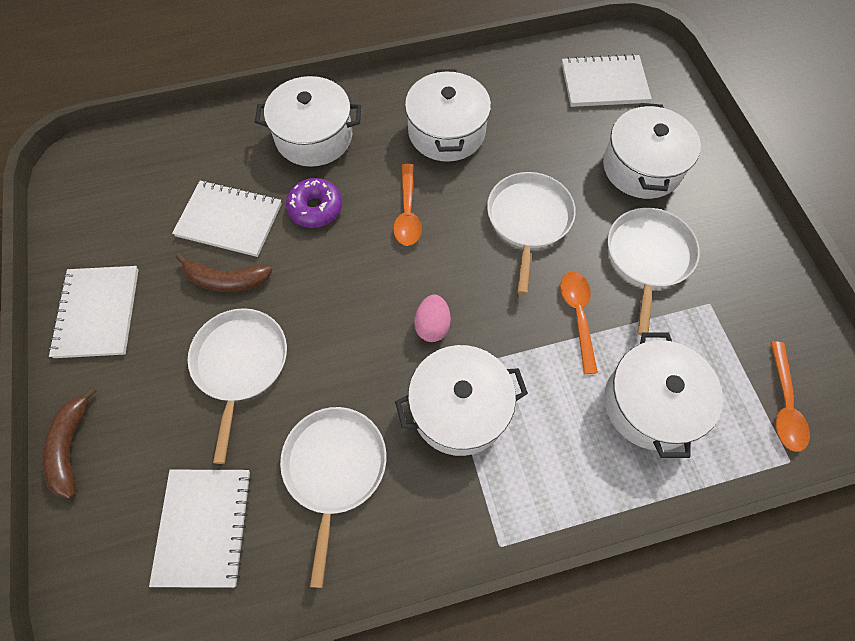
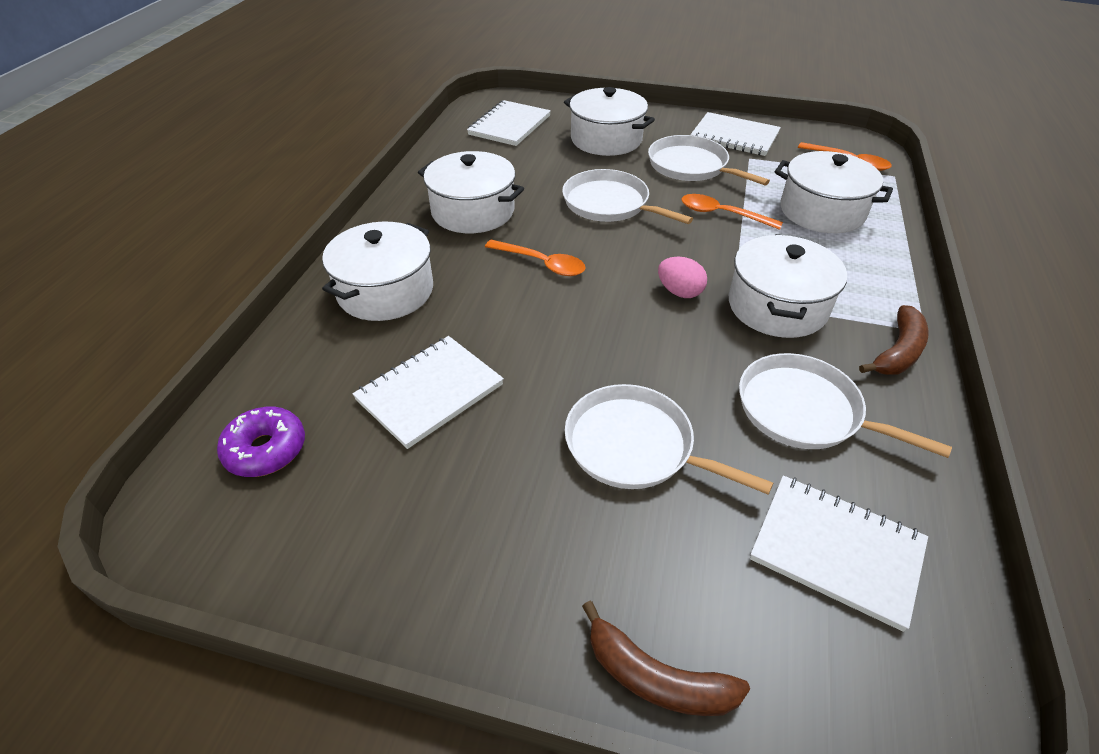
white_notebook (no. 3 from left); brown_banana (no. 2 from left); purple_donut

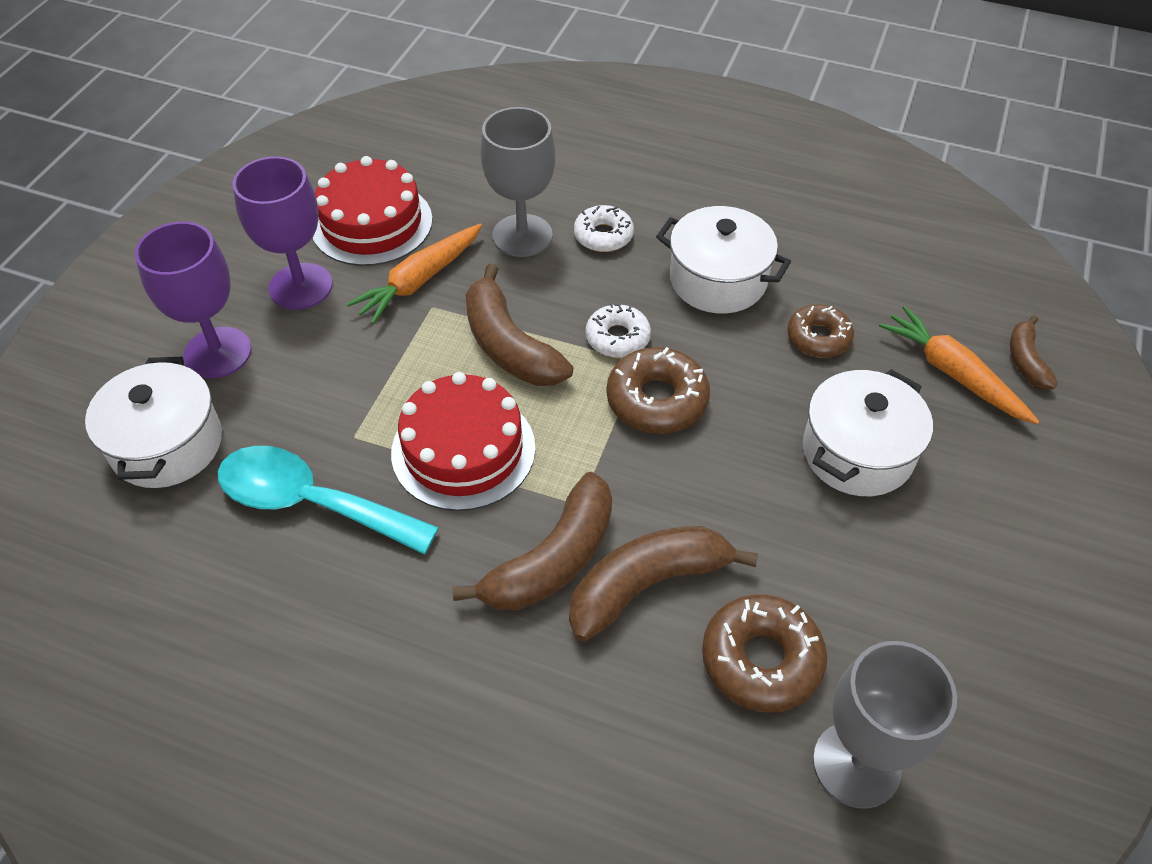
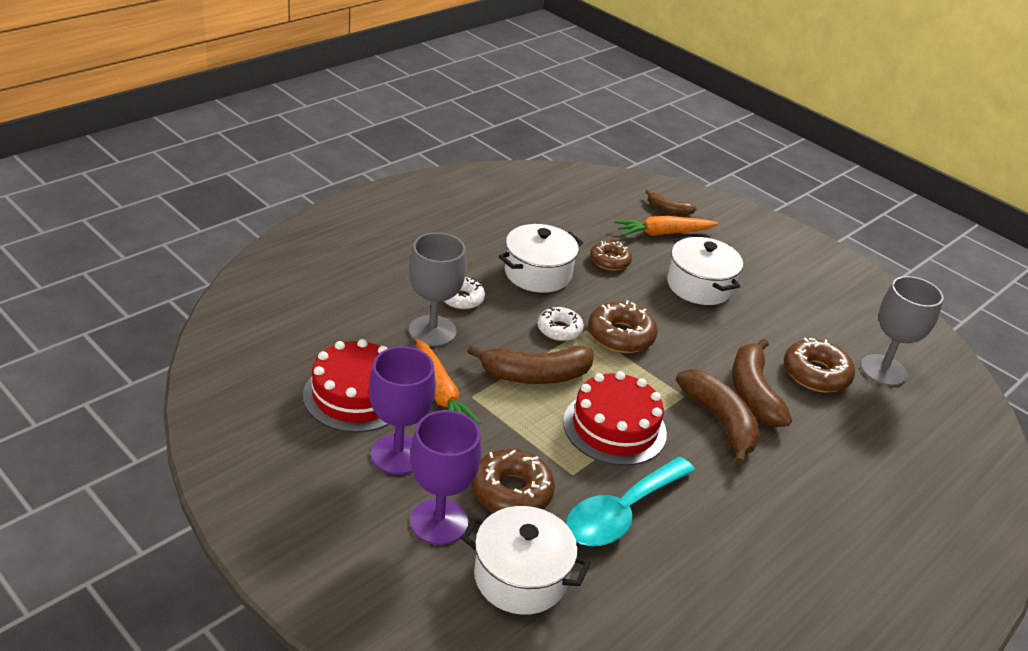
brown_donut (no. 1 from left)

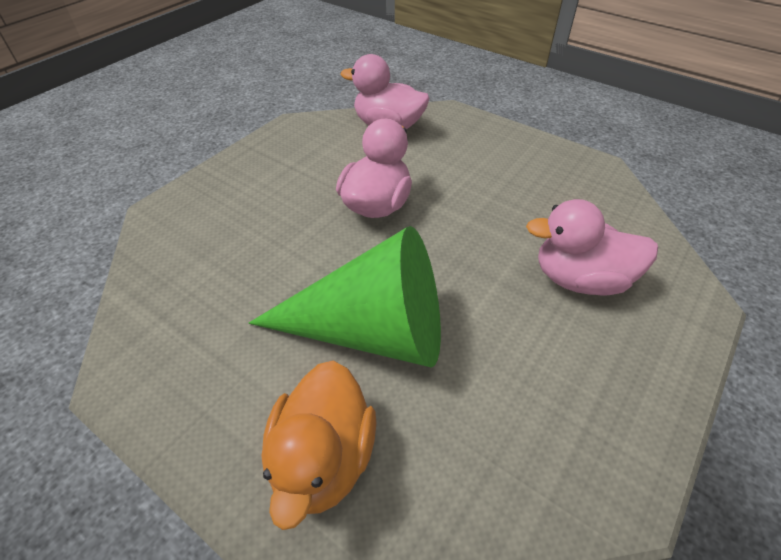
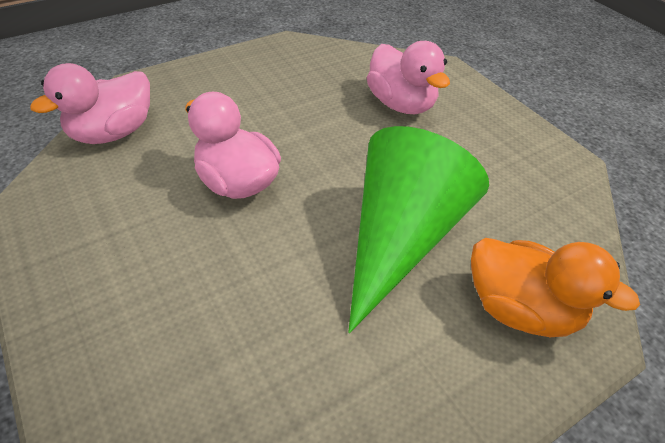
pink_duck (no. 3 from left)

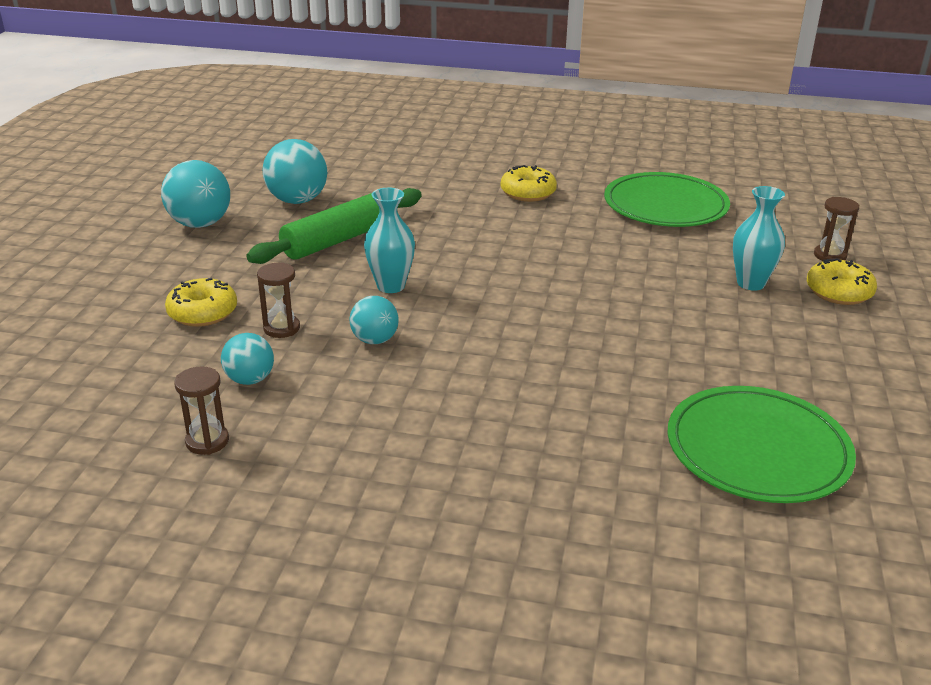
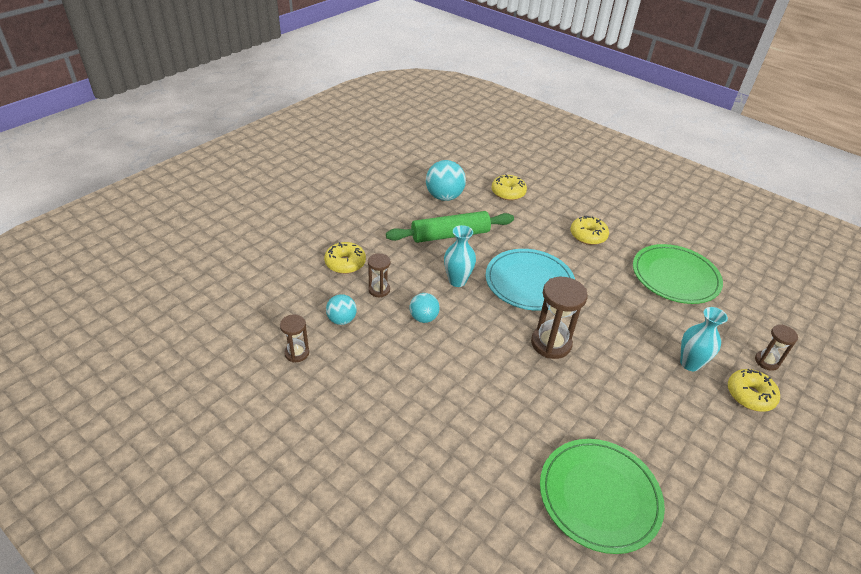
turquoise_ball (no. 1 from left in the first image); turquoise_plate; yellow_donut (no. 2 from left); brown_hourglass (no. 3 from left)

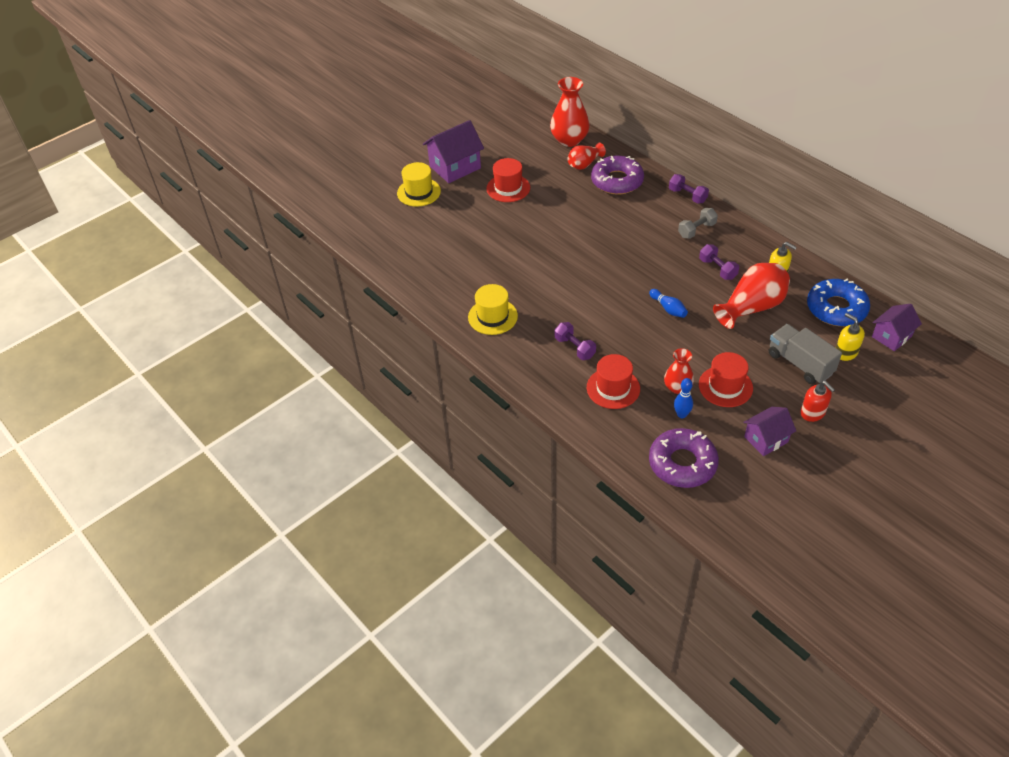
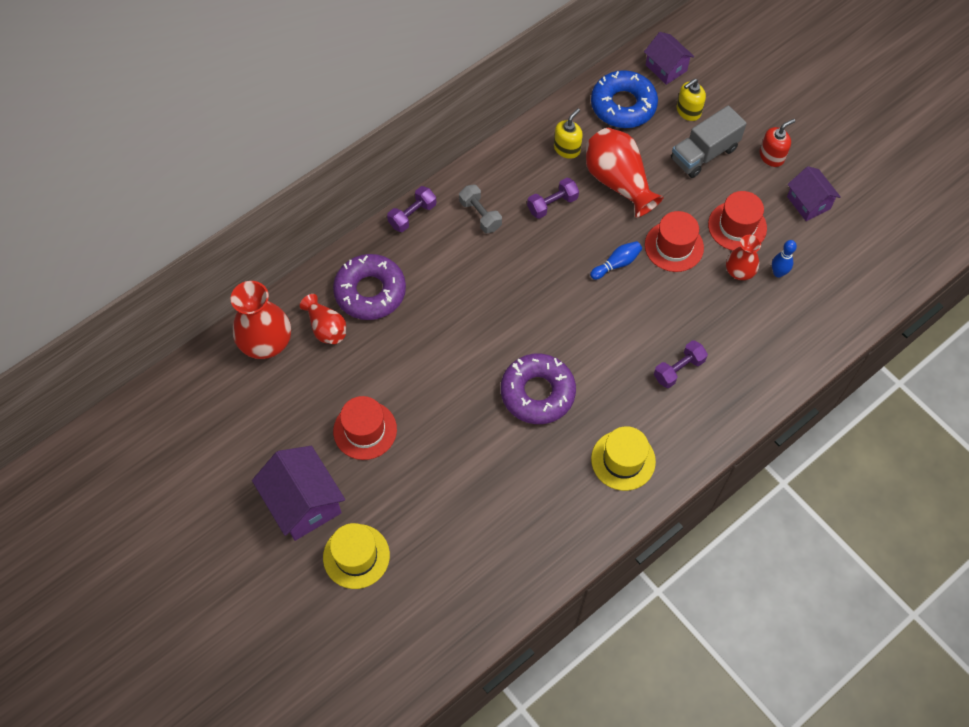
red_hat (no. 2 from left); purple_donut (no. 2 from left)

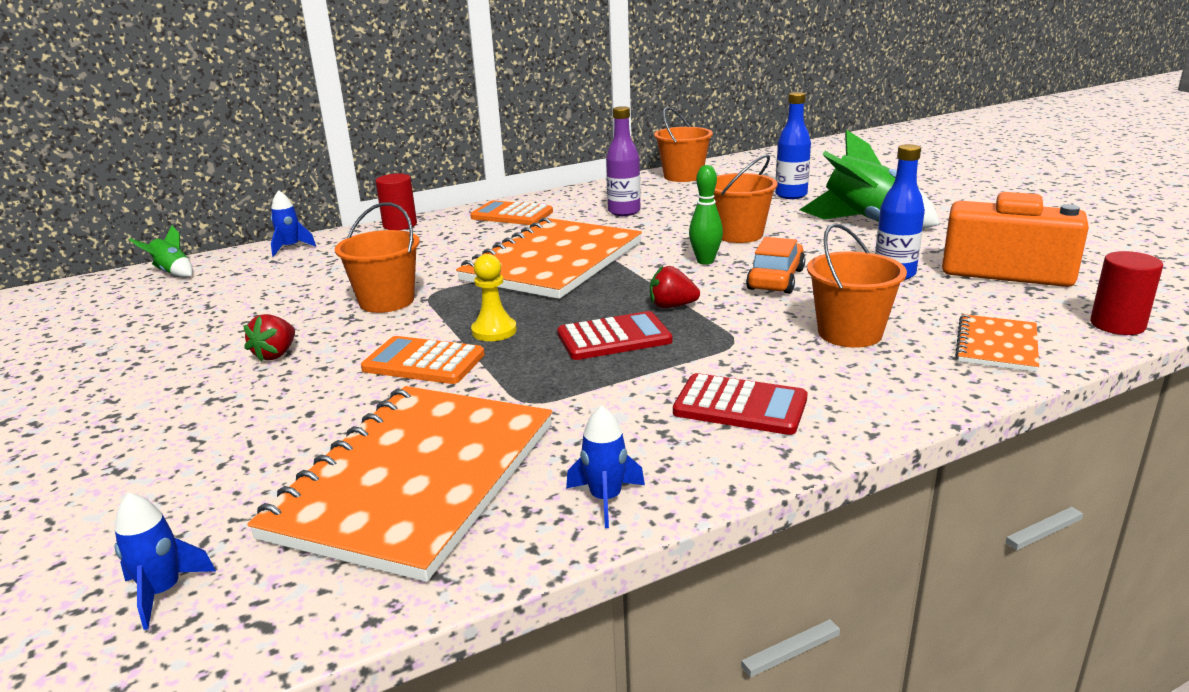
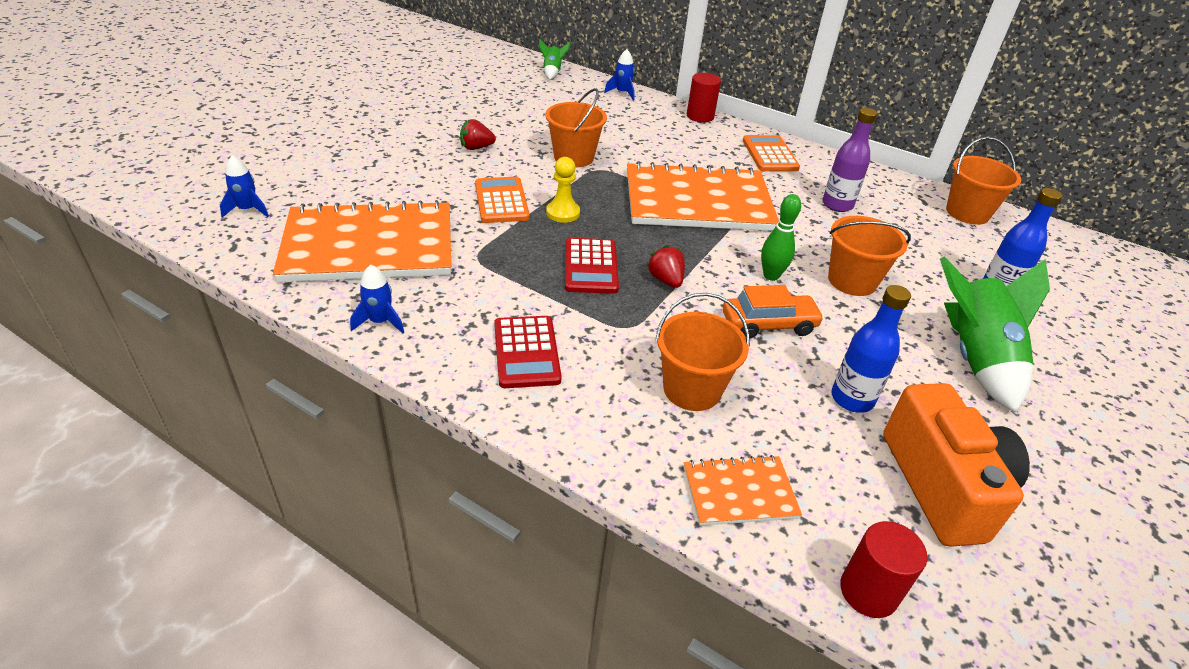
red_calculator (no. 2 from left)

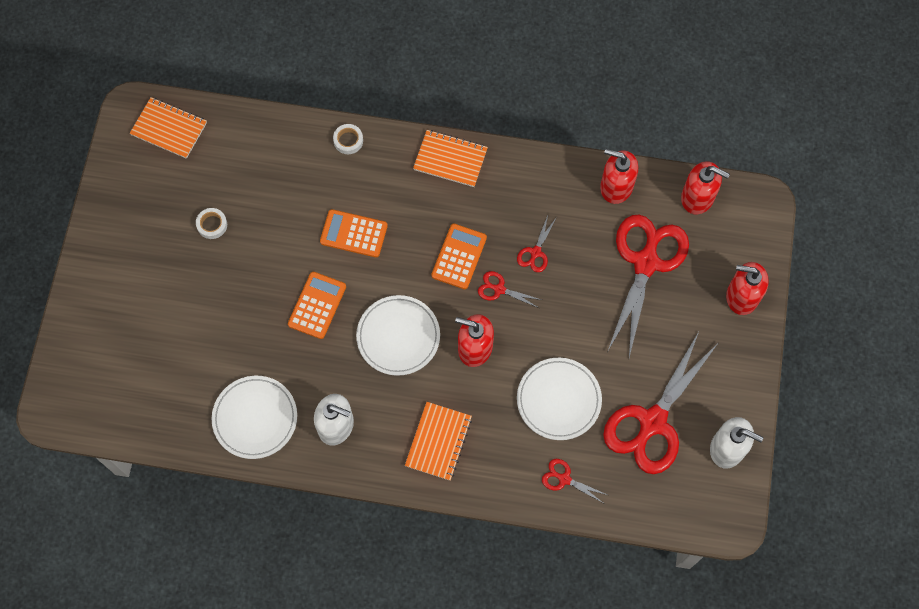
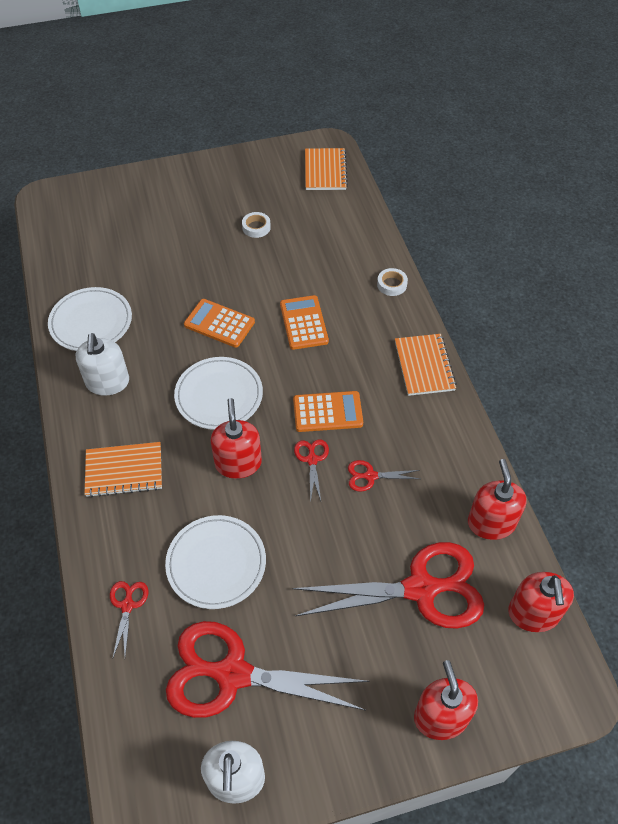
orange_calculator (no. 1 from left)

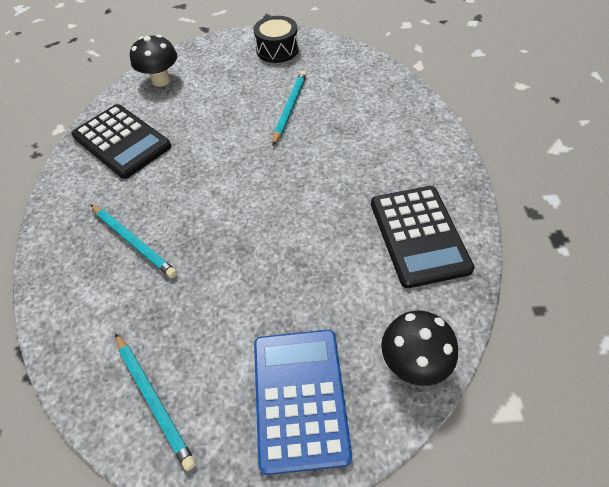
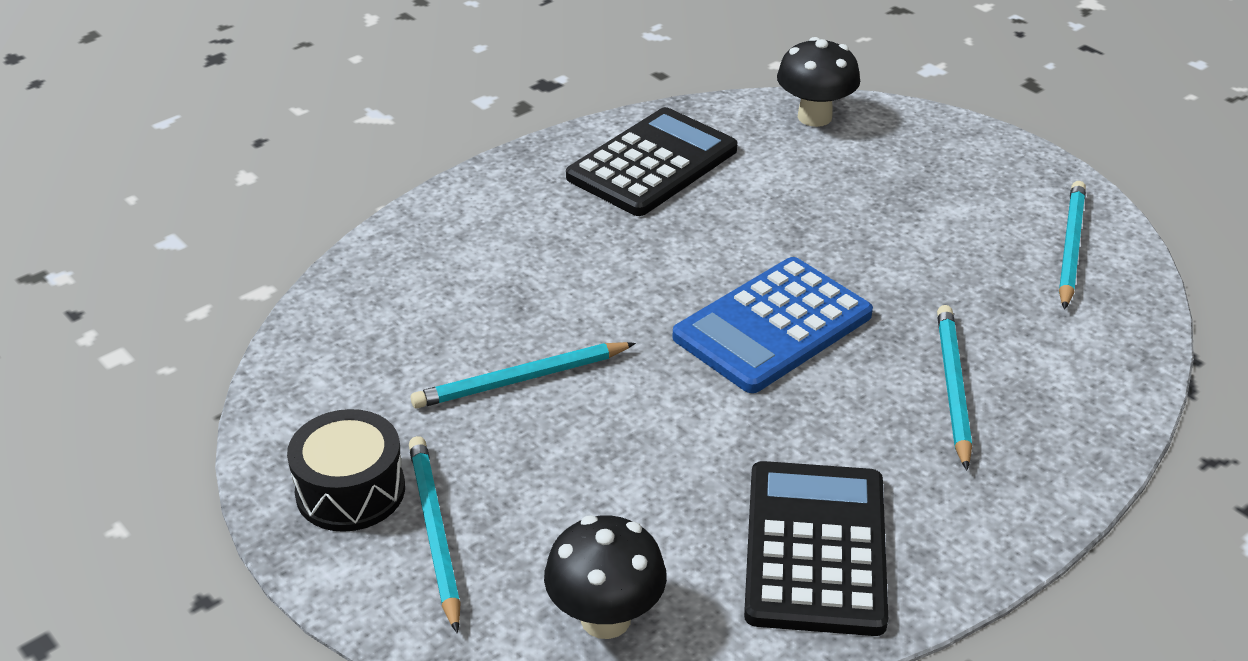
turquoise_pencil (no. 1 from left); blue_calculator

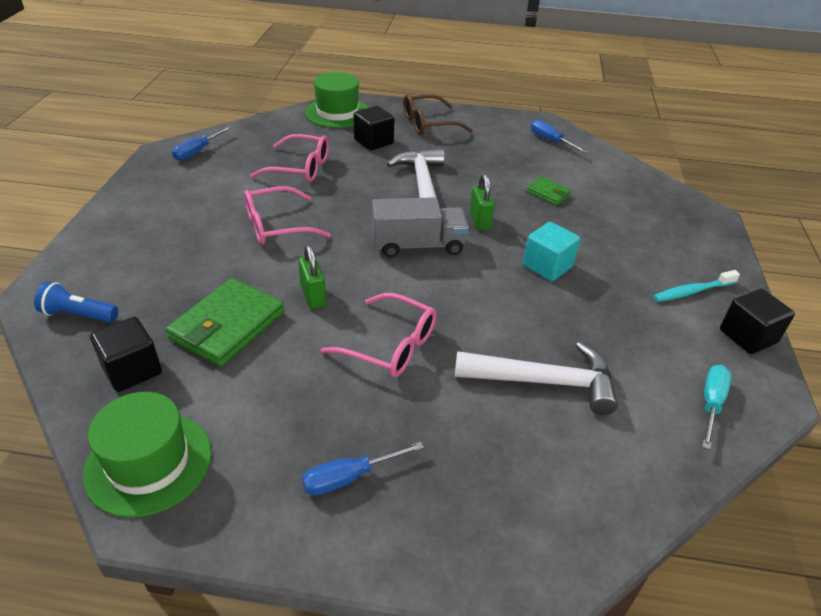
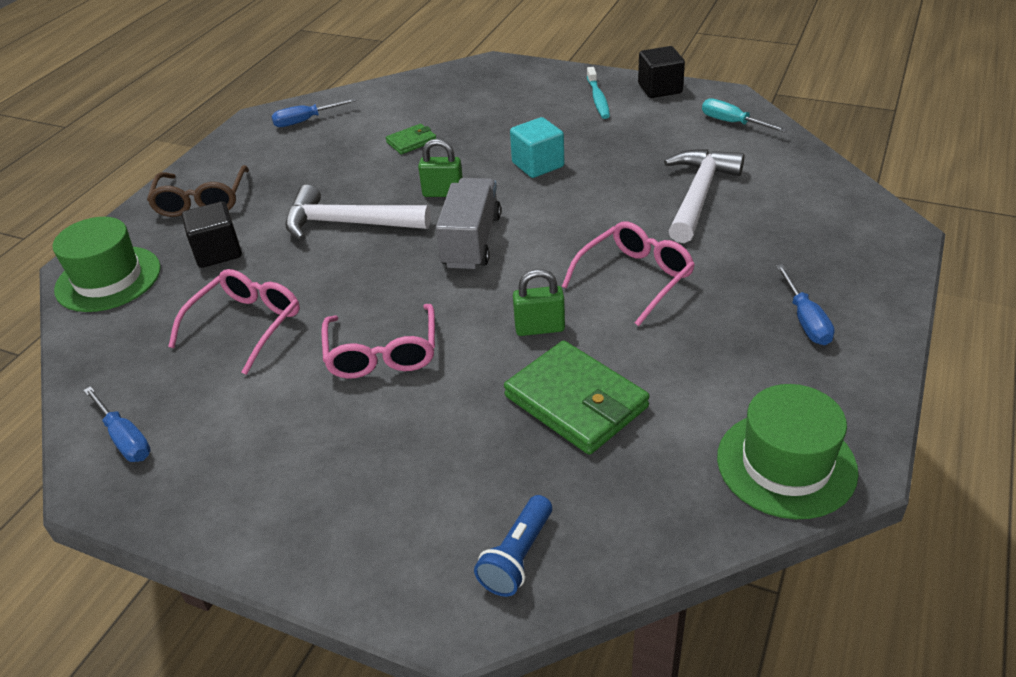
black_cube (no. 1 from left in the first image)

